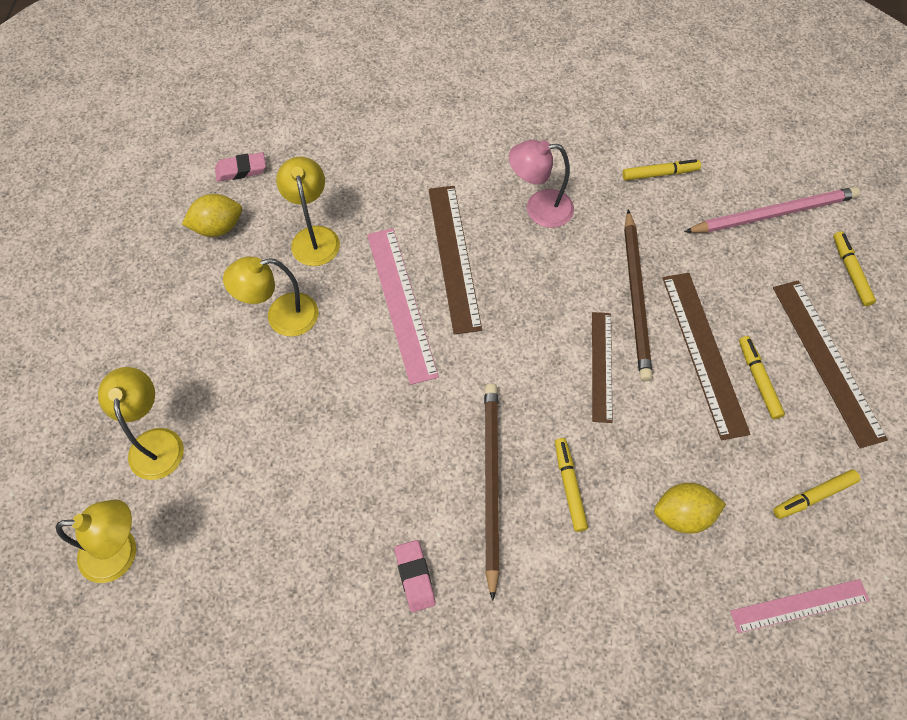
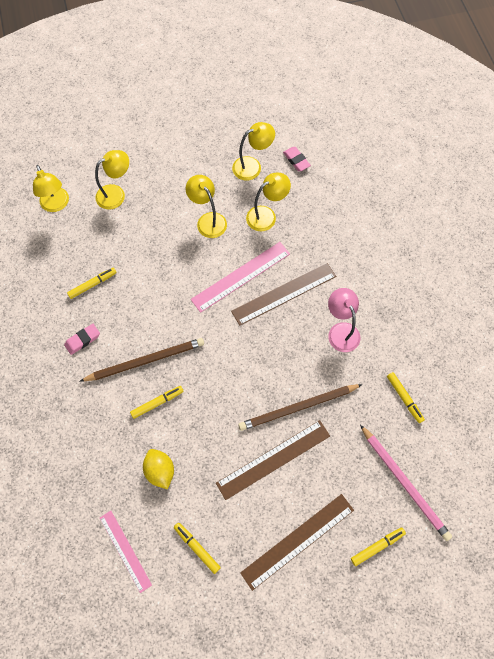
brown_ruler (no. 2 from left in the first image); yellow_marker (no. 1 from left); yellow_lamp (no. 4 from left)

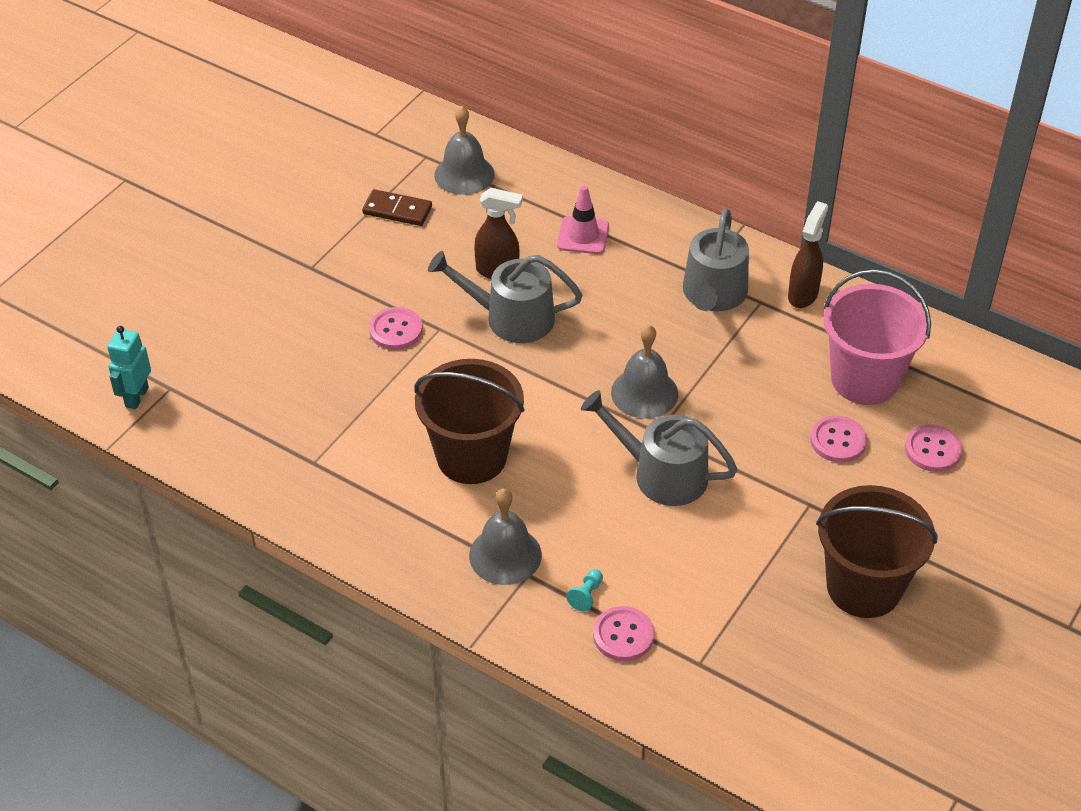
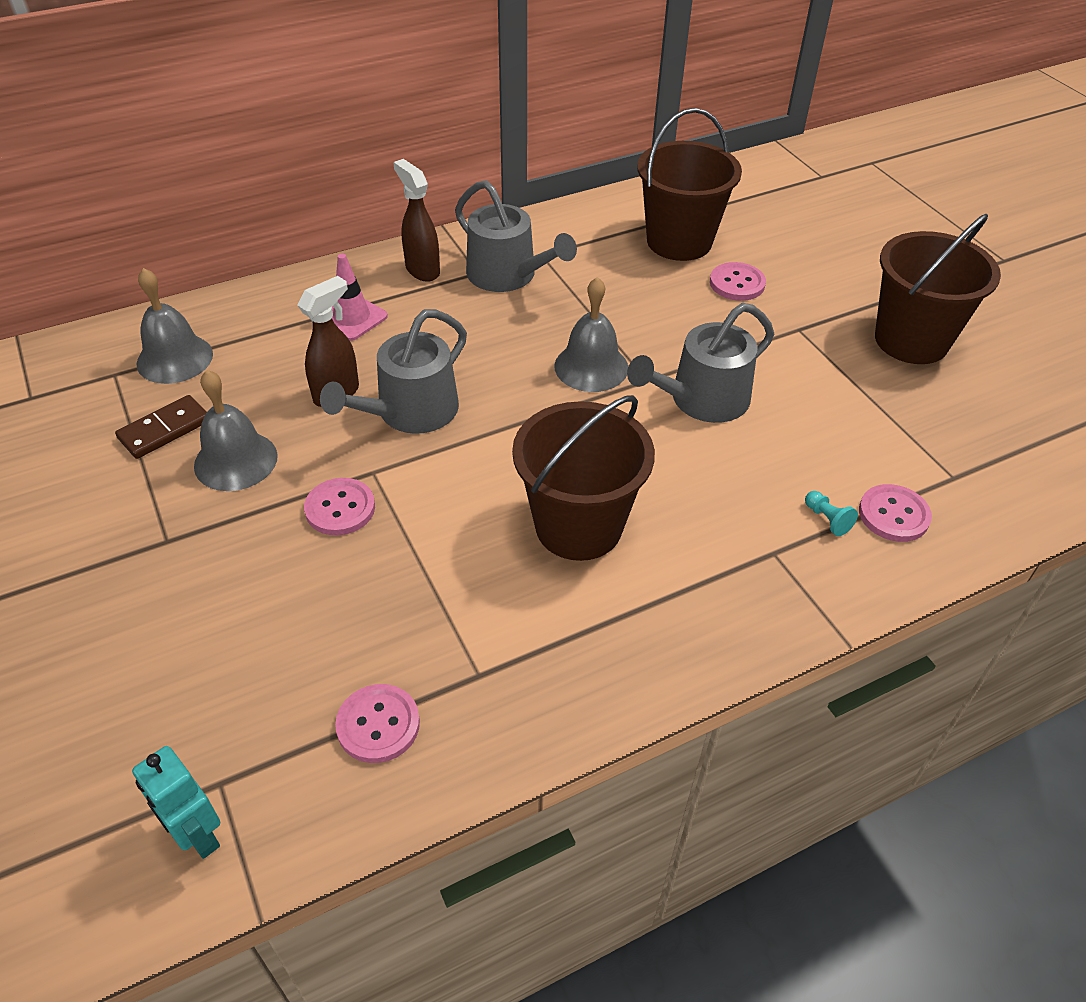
grey_bell (no. 2 from left); brown_spray_bottle (no. 2 from left); pink_button (no. 2 from left); brown_bucket (no. 2 from left)

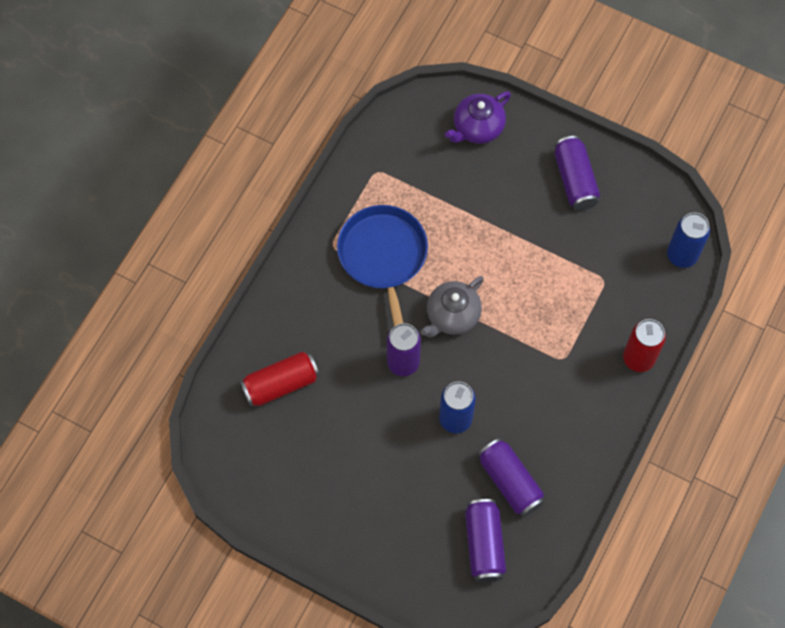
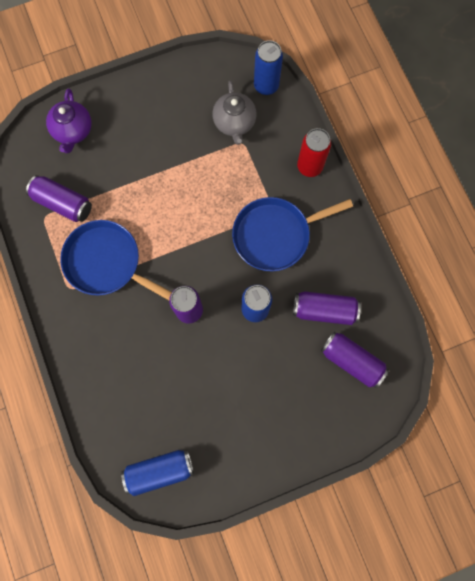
red_can (no. 1 from left in the first image); blue_can (no. 1 from left); blue_pan (no. 2 from left); grey_teapot; purple_can (no. 1 from left)

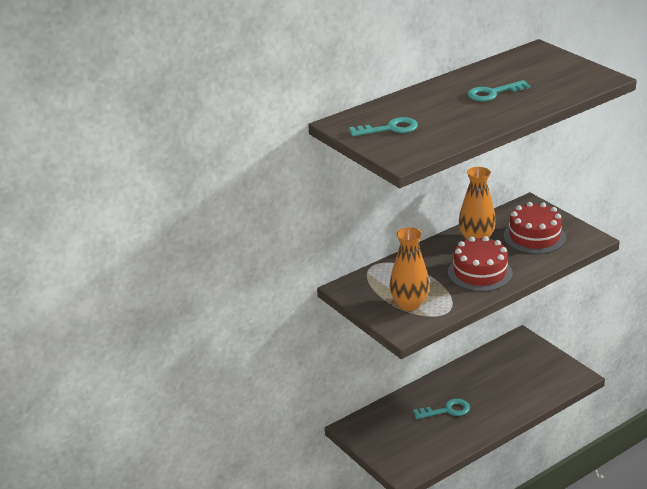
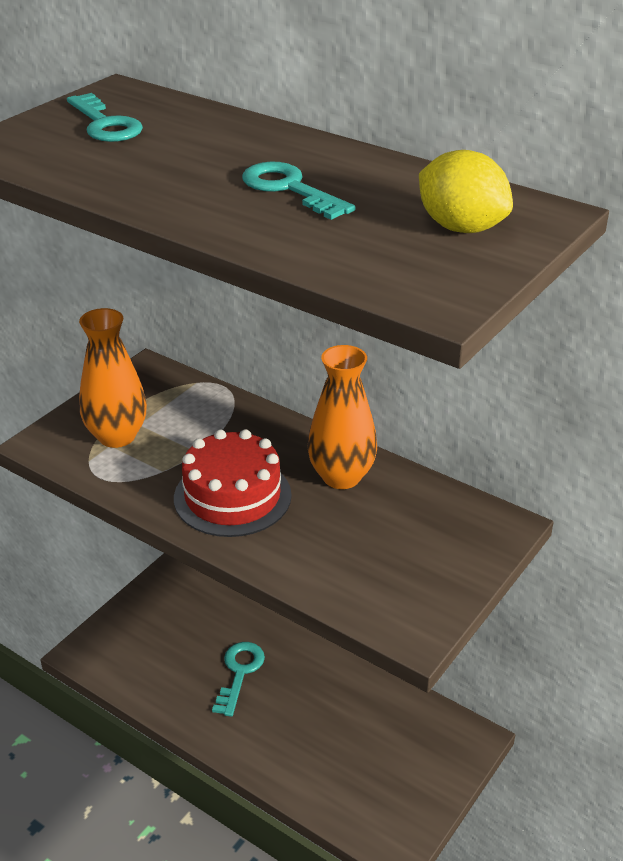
red_cake (no. 2 from left in the first image); yellow_lemon; turquoise_key (no. 2 from left)

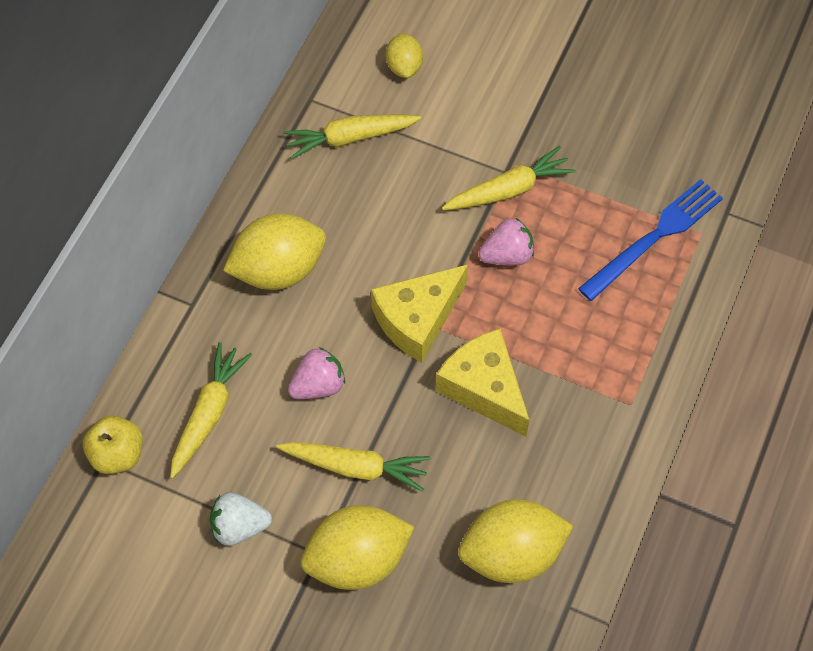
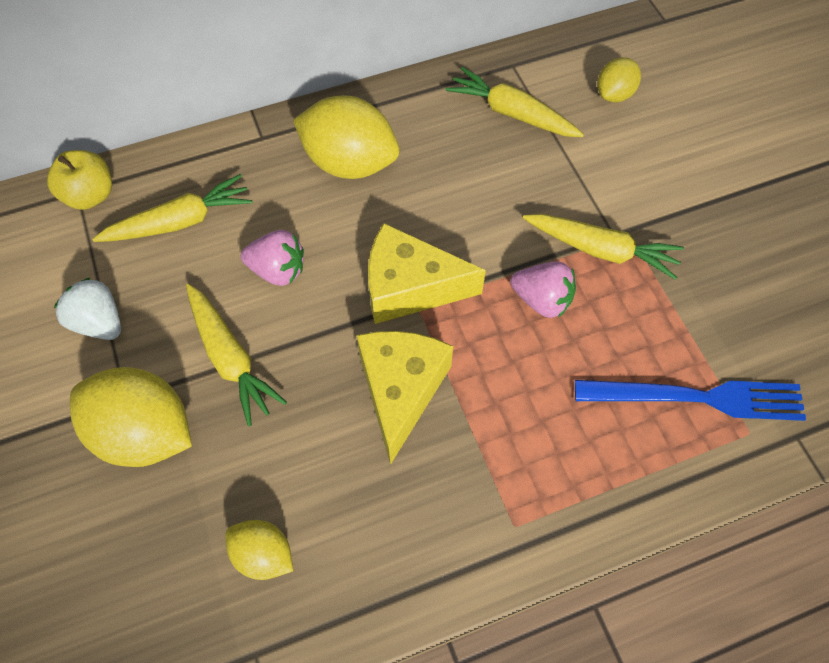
yellow_lemon (no. 2 from left)

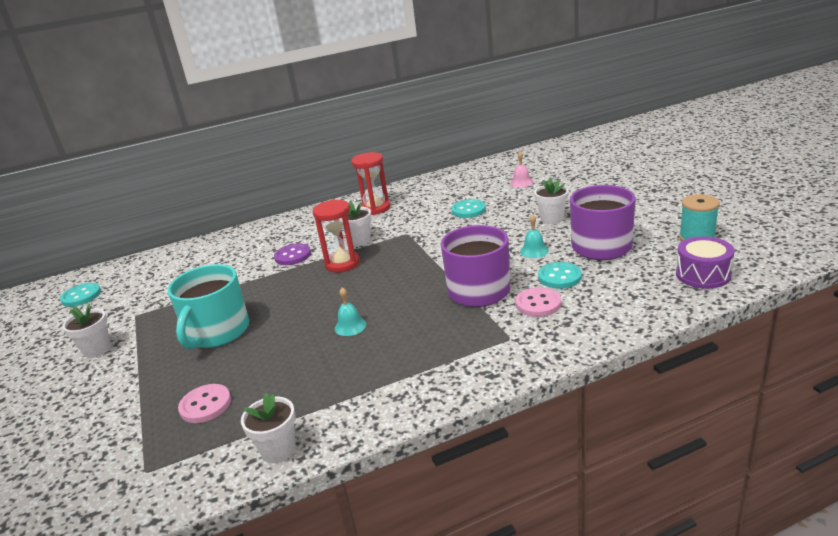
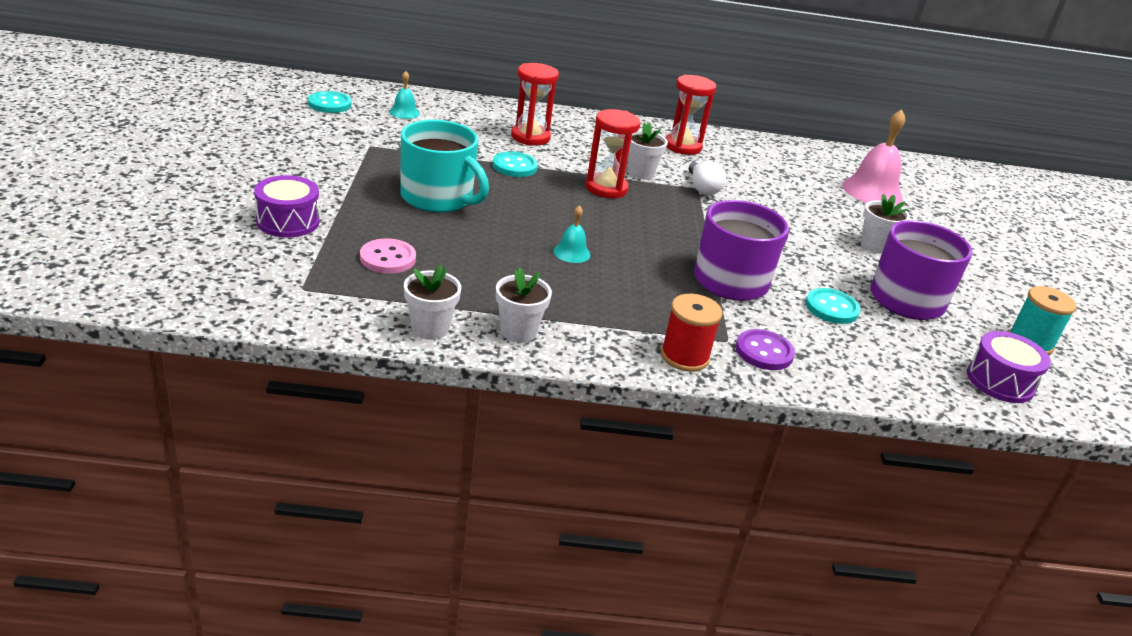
pink_button (no. 2 from left in the first image); purple_drum (no. 1 from left); red_hourglass (no. 1 from left); red_spool; white_light_bulb; white_flower_pot (no. 2 from left); purple_button; turquoise_button (no. 2 from left); turquoise_bell (no. 1 from left); turquoise_mug; pink_bell

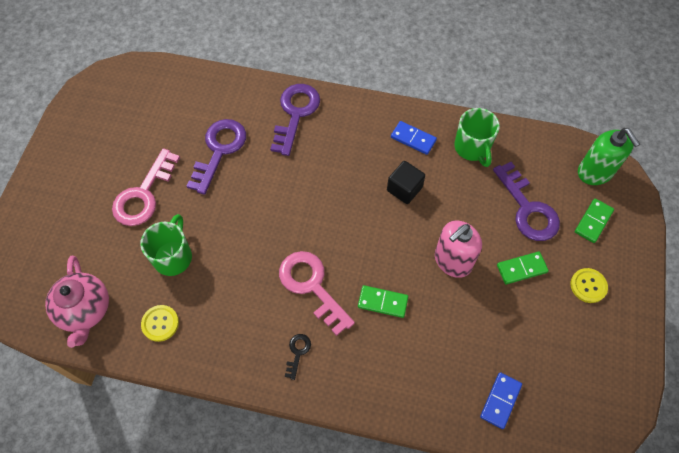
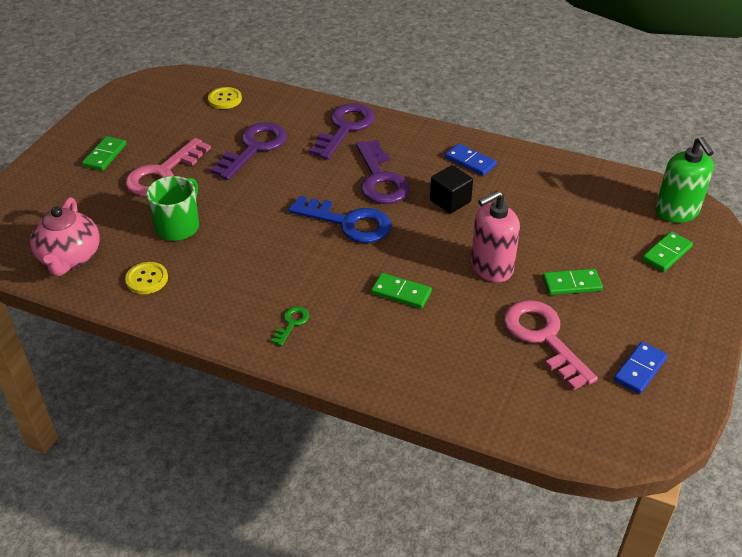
green_mug (no. 2 from left in the first image); green_domino (no. 1 from left); blue_key; pink_key (no. 2 from left); blue_domino (no. 2 from left); purple_key (no. 3 from left); yellow_button (no. 2 from left); green_key

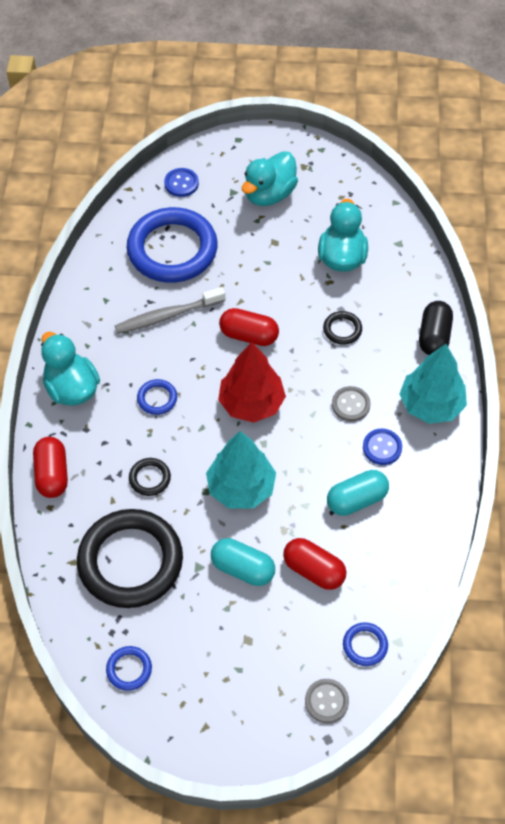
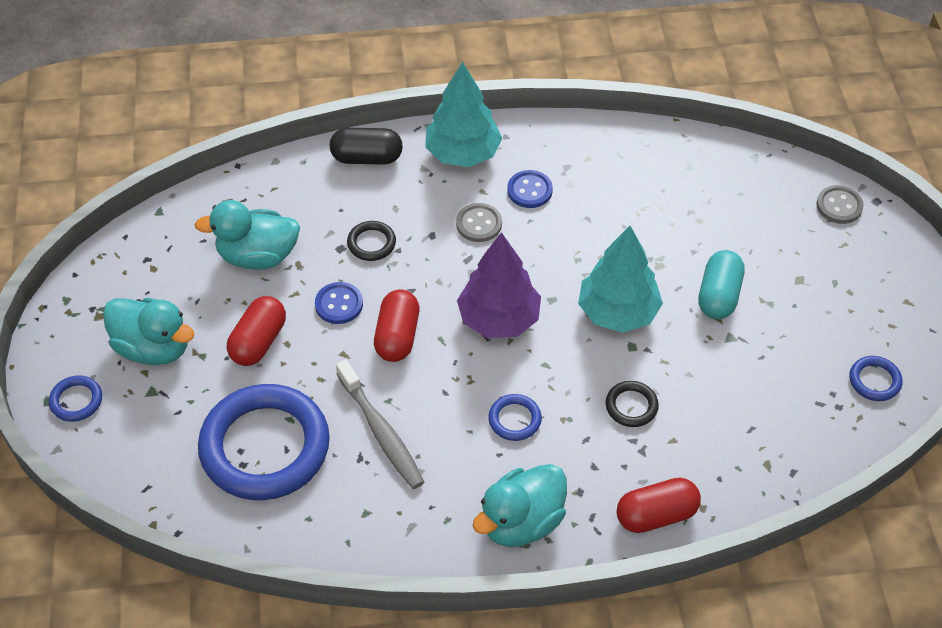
black_ring (no. 1 from left in the first image); turquoise_capsule (no. 2 from left in the first image); blue_button (no. 1 from left); red_capsule (no. 1 from left); blue_ring (no. 1 from left); purple_tree

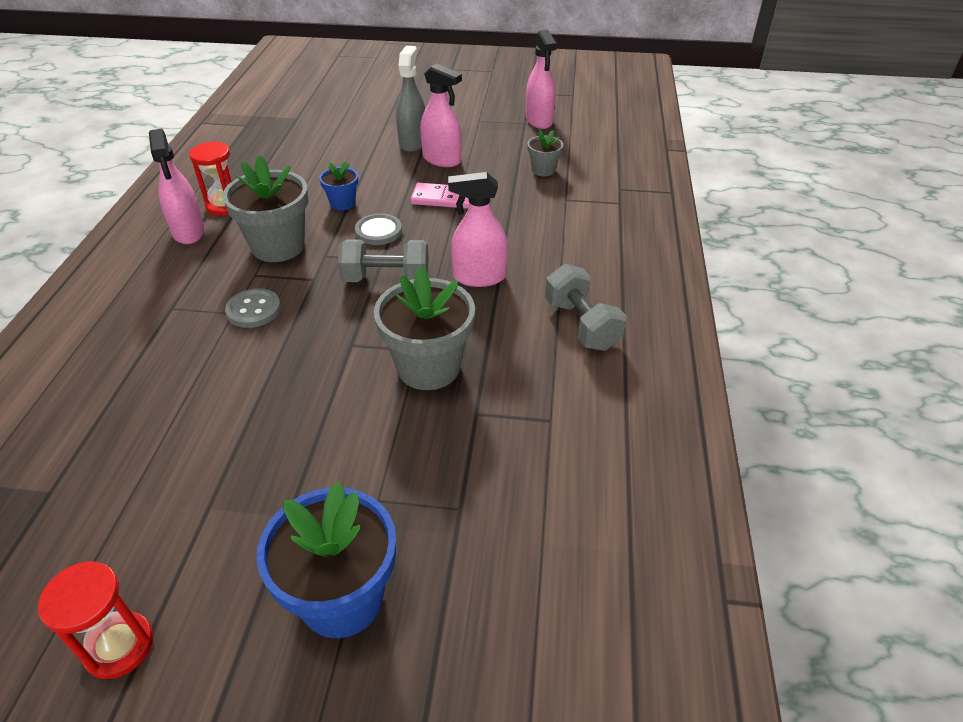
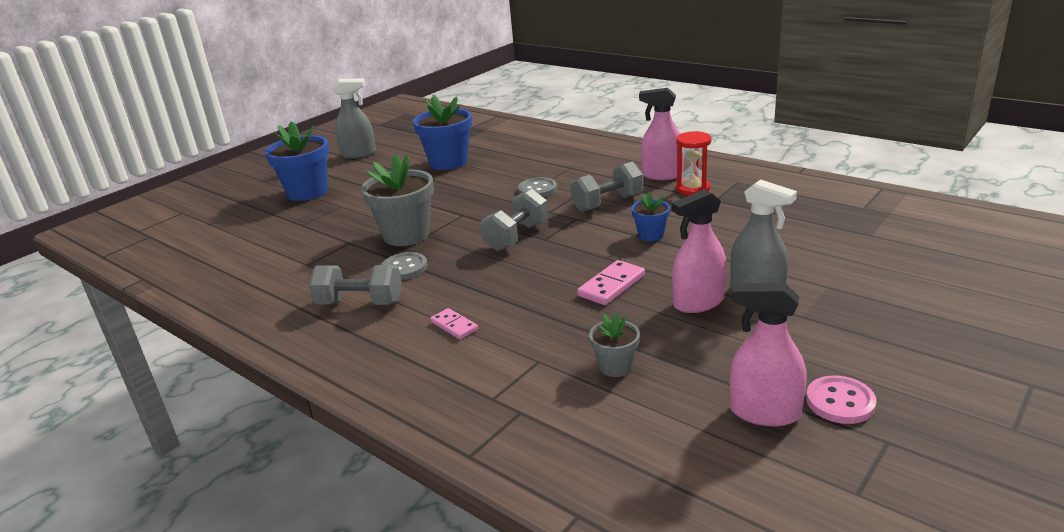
pink_spray_bottle (no. 3 from left in the first image); blue_flower_pot (no. 2 from left); pink_domino (no. 1 from left); pink_button; grey_button (no. 1 from left); grey_spray_bottle (no. 1 from left); grey_dumbbell (no. 3 from left)

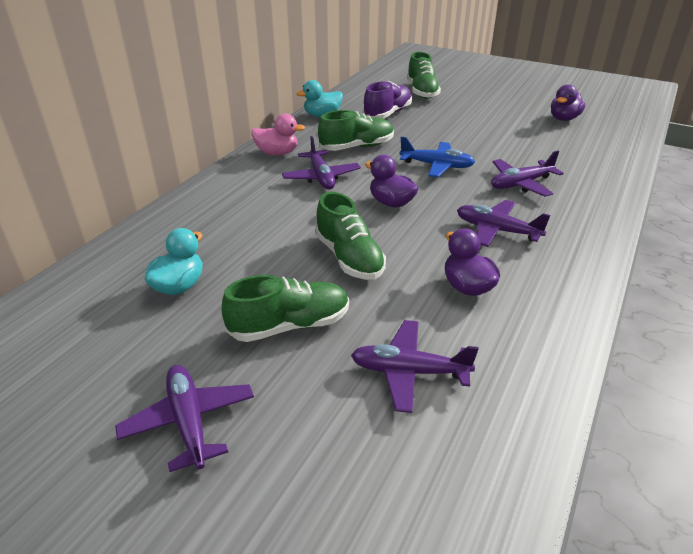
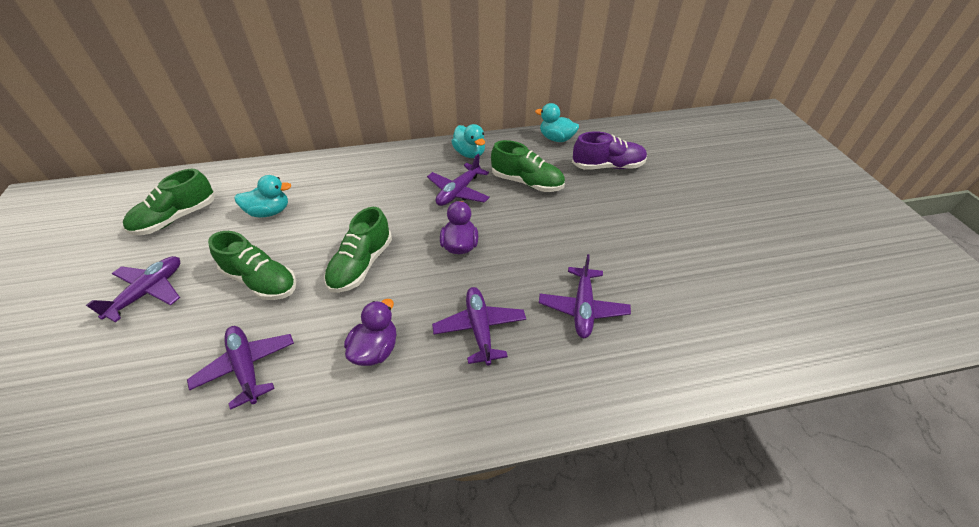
blue_plane; purple_duck (no. 3 from left in the first image); green_shoe (no. 1 from left); turquoise_duck (no. 2 from left); purple_plane (no. 5 from left)

